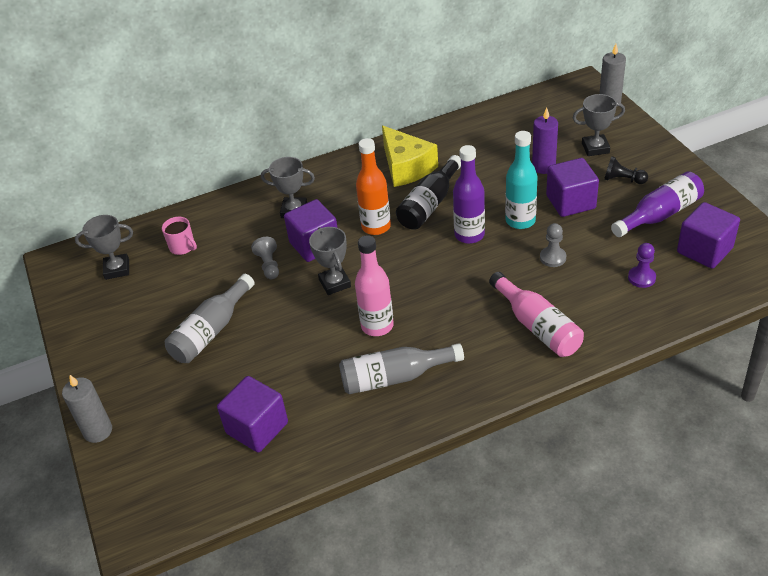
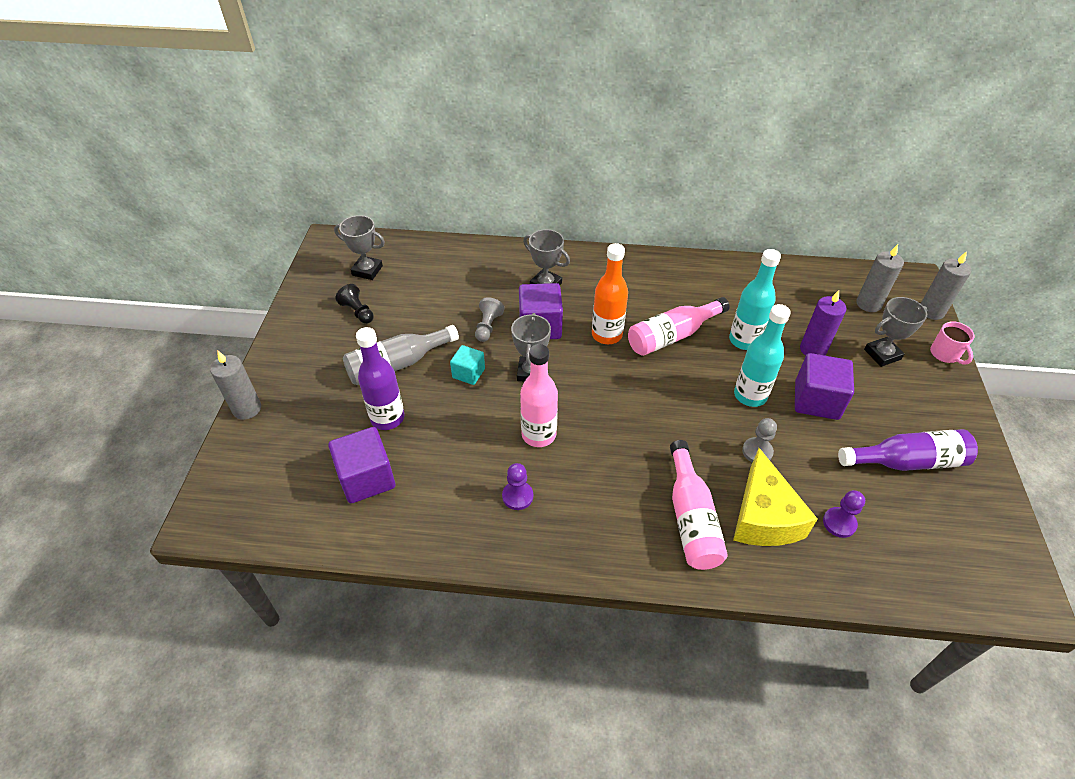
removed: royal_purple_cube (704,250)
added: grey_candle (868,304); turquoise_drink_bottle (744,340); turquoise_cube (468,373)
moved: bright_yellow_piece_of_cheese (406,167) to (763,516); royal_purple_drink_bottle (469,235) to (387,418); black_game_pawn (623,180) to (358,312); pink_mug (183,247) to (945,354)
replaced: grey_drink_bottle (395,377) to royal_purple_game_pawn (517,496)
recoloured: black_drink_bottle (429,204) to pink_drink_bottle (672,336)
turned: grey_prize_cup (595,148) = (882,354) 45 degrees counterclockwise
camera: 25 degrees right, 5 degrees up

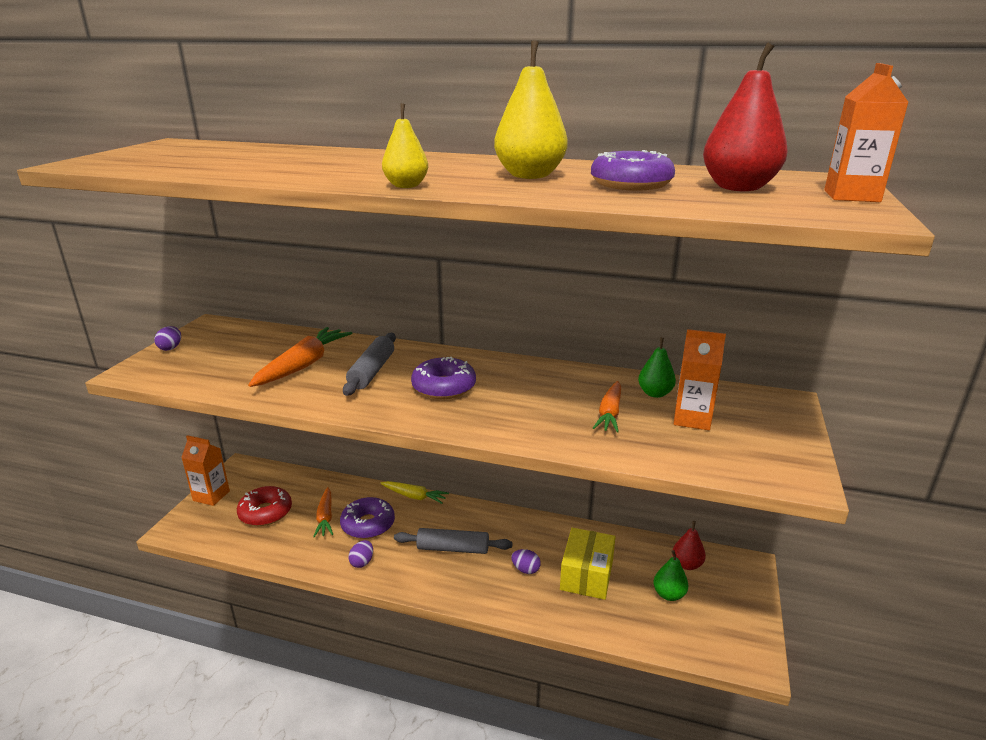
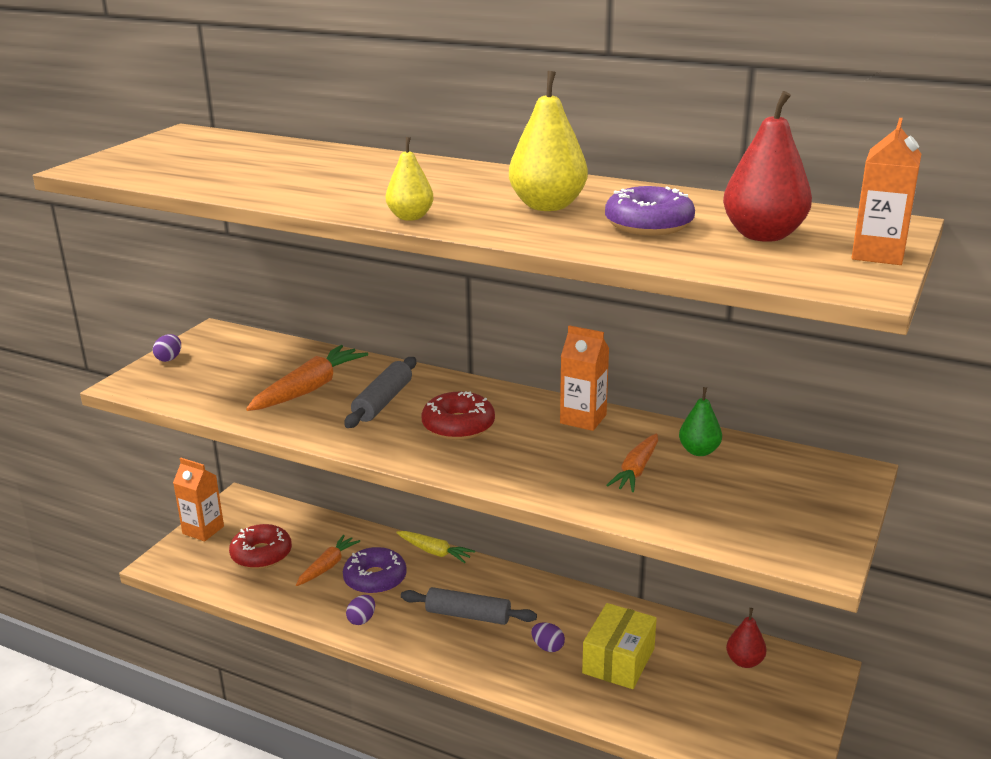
removed: green_pear_fruit (669,594)
moved: orange-coloured_milk_carton (692,419) to (583,419)
recoloured: royal_purple_donut (444,387) to crimson_donut (458,426)
turned: orange-coloured_root_vegetable (325,517) = (328,566) 150 degrees counterclockwise
camera: 10 degrees right, 0 degrees up

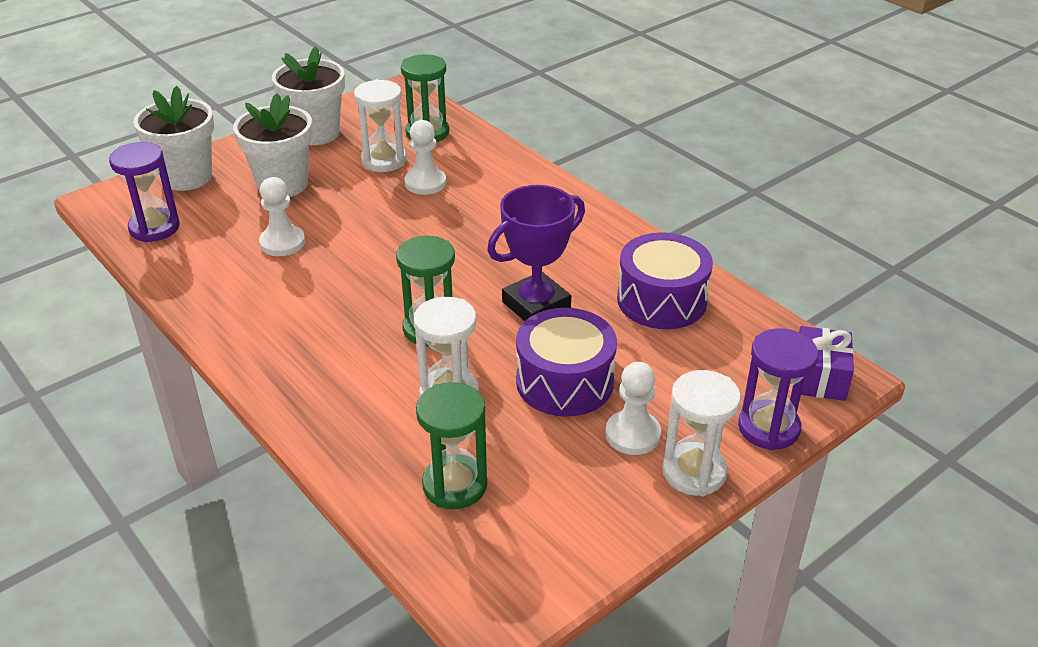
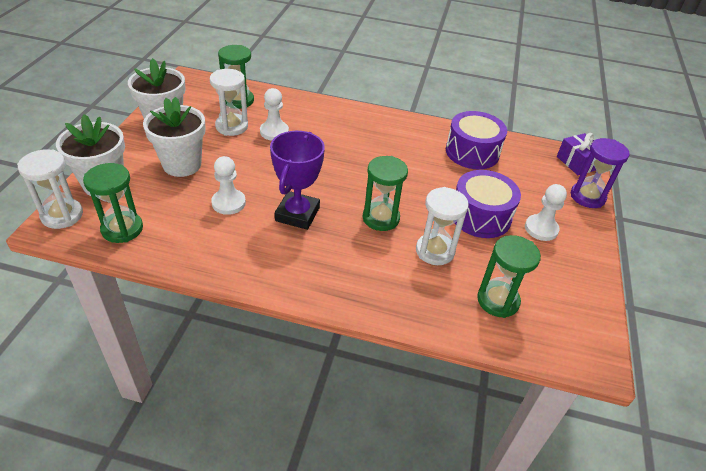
moved: royal_purple_prize_cup (536,305) to (297,214); white_hourglass (694,472) to (62,215)
recoloured: royal_purple_hourglass (154,228) to green_hourglass (122,229)
camera: 40 degrees left, 5 degrees up

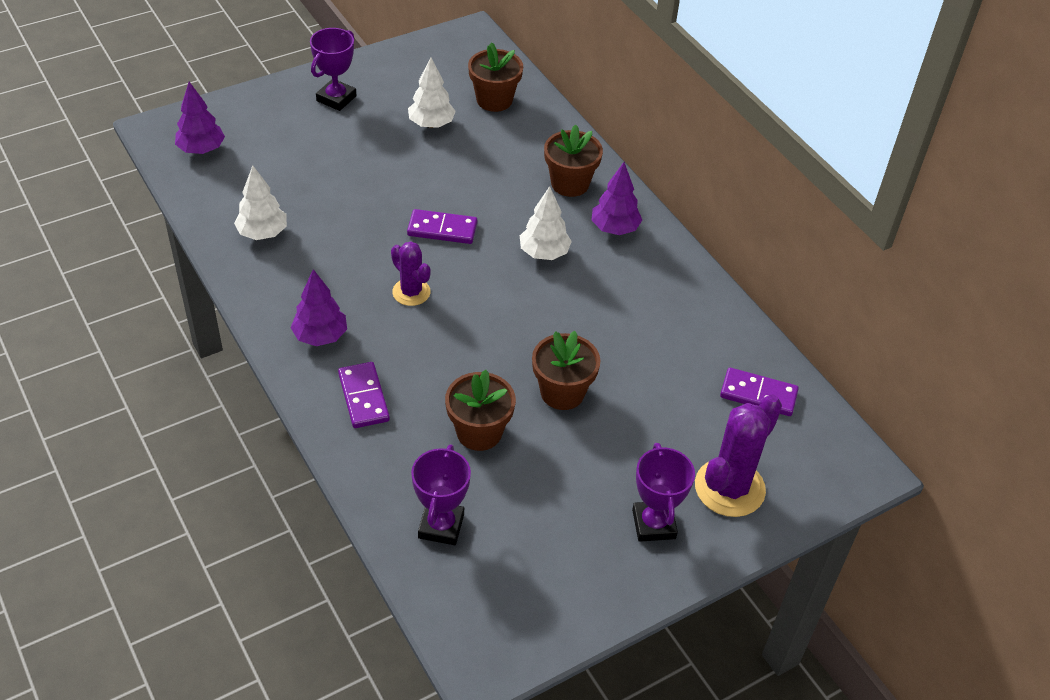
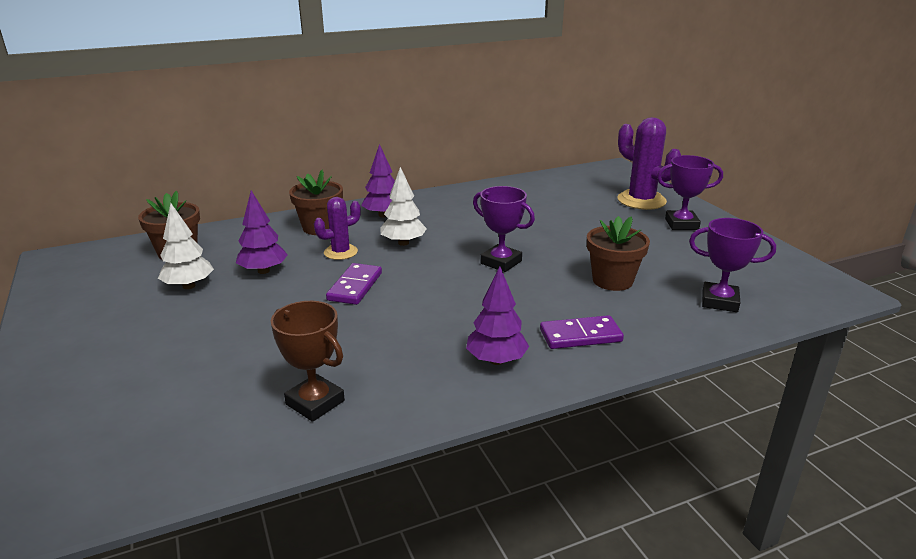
removed: dark_brown_potted_plant (562,392); royal_purple_domino_piece (758,394)
moved: royal_purple_prize_cup (336,98) to (501,262); royal_purple_fir_tree (201,149) to (263,271); royal_purple_prickly_plant (411,292) to (340,252)
replaced: white_fir_tree (262,233) to dark_brown_prize_cup (315,402)
camera: 80 degrees left, 20 degrees down

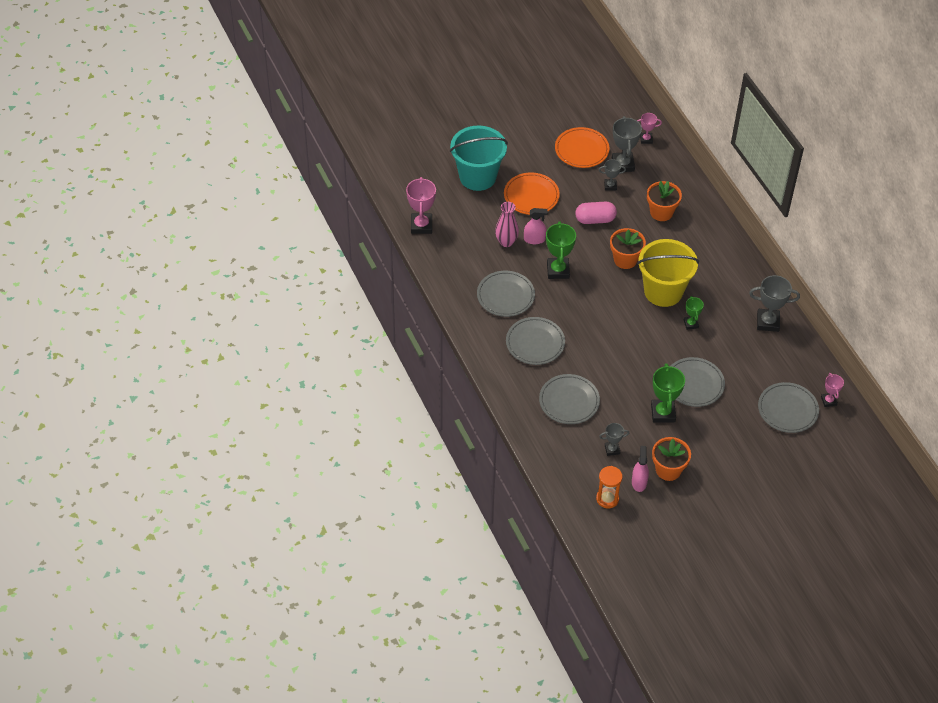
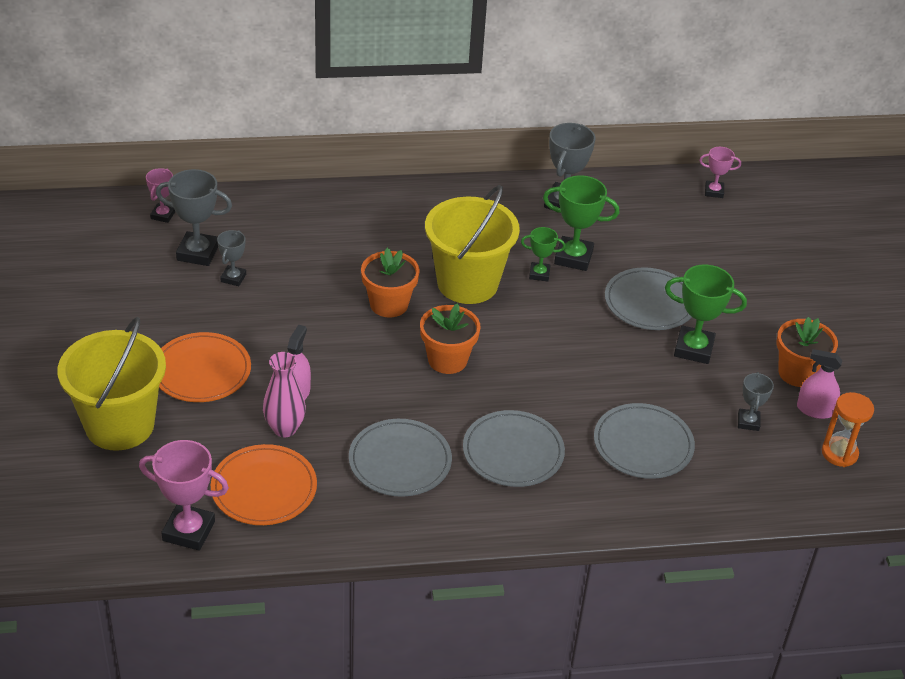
removed: pink_capsule (595,219); grey_plate (787,409)
moved: orange-coloured_plate (581,150) to (264,488); orange-coloured_potted_plant (661,212) to (447,360); green_prize_cup (558,270) to (573,257)
recoloured: turquoise_pail (477,177) to bright_yellow_pail (119,425)
camera: 75 degrees left, 10 degrees down

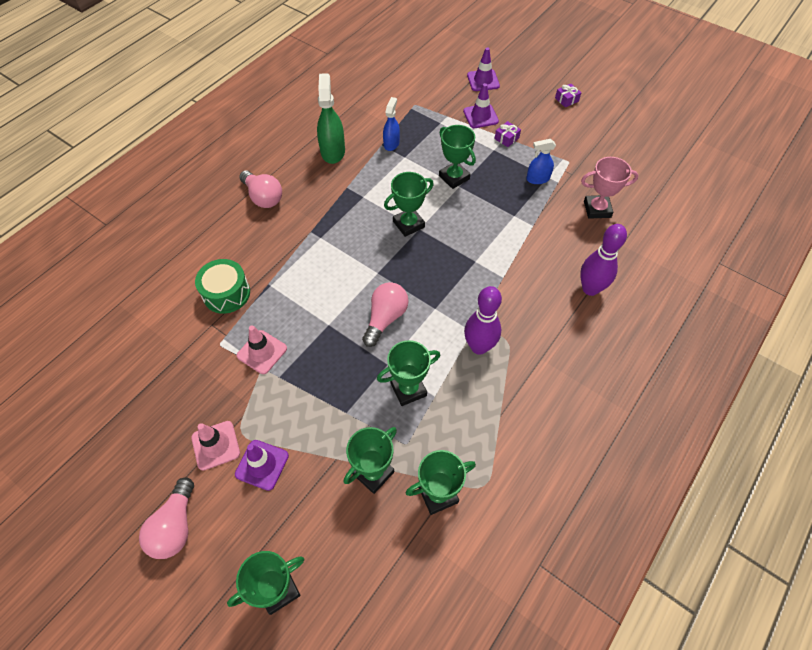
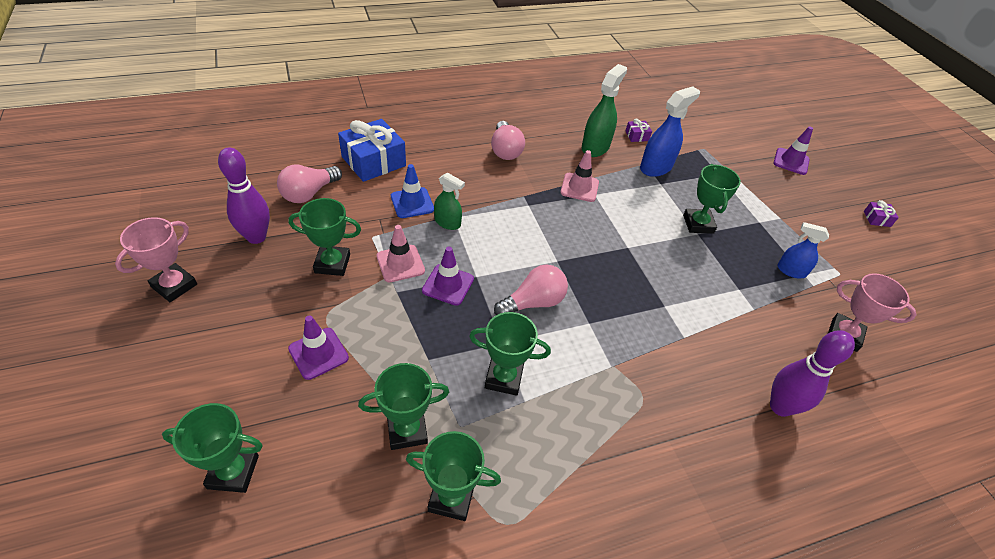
added: blue_gift (373,161); green_spray_bottle (447,222); pink_prize_cup (174,286)
moved: royal_purple_safety_cone (480,116) to (448,285); royal_purple_gift (506,138) to (637,136); green_prize_cup (408,224) to (332,264); royal_purple_skittle (479,347) to (256,237); pink_safety_cone (216,445) to (579,187); pink_lightbulb (175,526) to (309,193)
replaced: green_drum (226,293) to blue_safety_cone (412,203)
resized: blue_spray_bottle (391,143) = (656,167) x1.61
camera: 30 degrees right, 10 degrees down

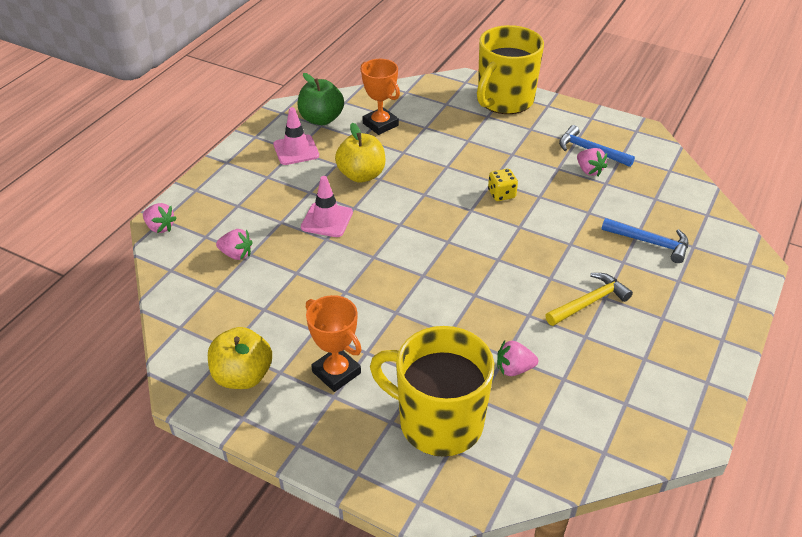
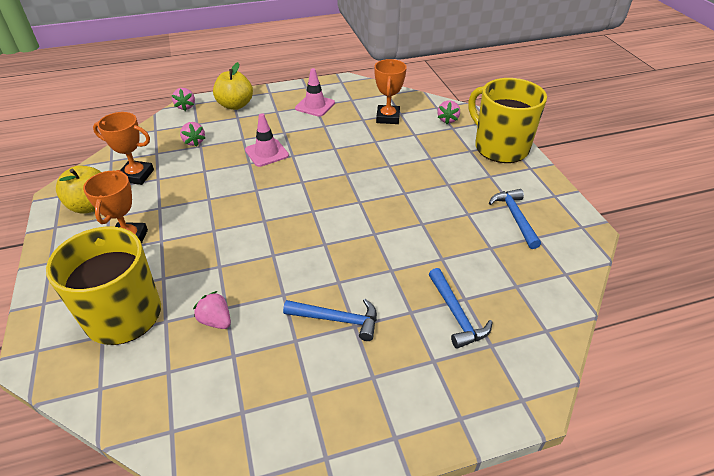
removed: green_apple_fruit (321,119); bright_yellow_die (501,194)
added: orange-coloured_prize_cup (136,175)
moved: bright_yellow_apple_fruit (361,175) to (235,105); pink_berry (589,171) to (447,120)
recoloured: bright_yellow_carpenter's_hammer (589,302) to blue_carpenter's_hammer (337,319)
turned: bright_yellow_mug (504,100) = (500,147) 60 degrees clockwise
camera: 45 degrees right, 0 degrees up

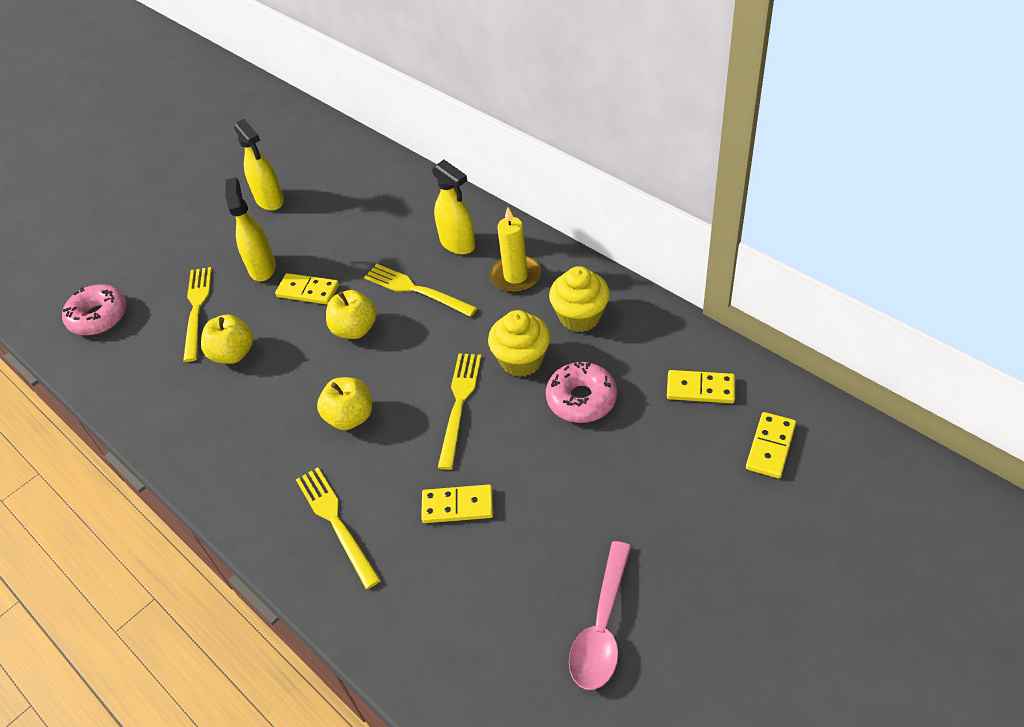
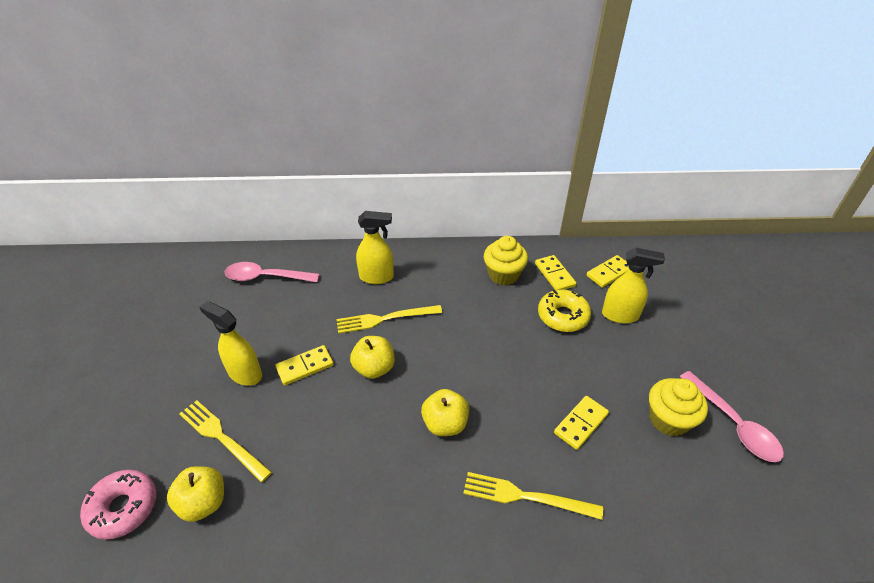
removed: bright_yellow_candle (515,276); bright_yellow_fork (459,405)
added: pink_tablespoon (265,277)
moved: bright_yellow_spray_bottle (270,200) to (620,315); bright_yellow_muffin (521,360) to (668,419); bright_yellow_apple_fruit (233,353) to (203,503); bright_yellow_domino_piece (770,447) to (554,275)
recoloured: pink_donut (581,399) to bright_yellow_donut (563,316)
camera: 50 degrees left, 5 degrees down

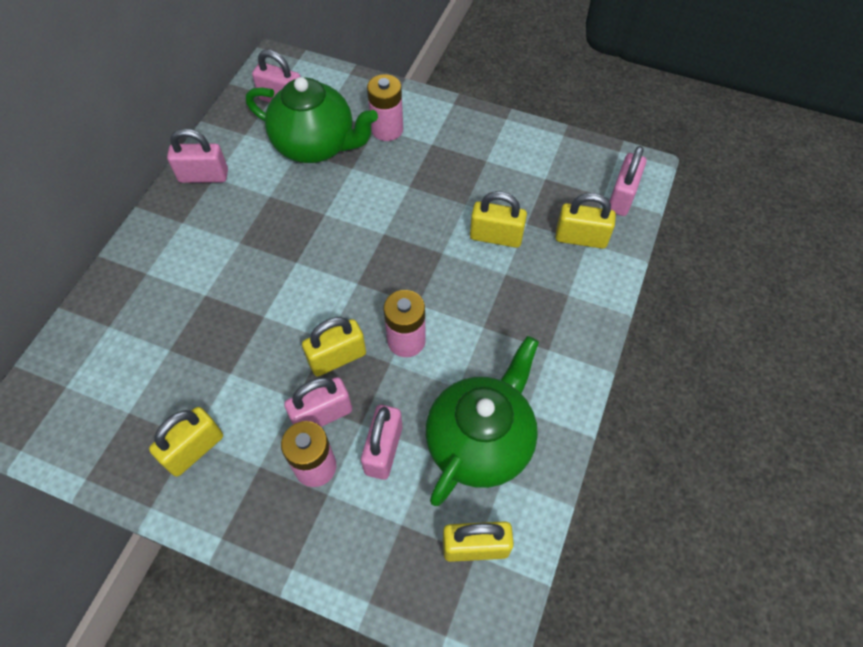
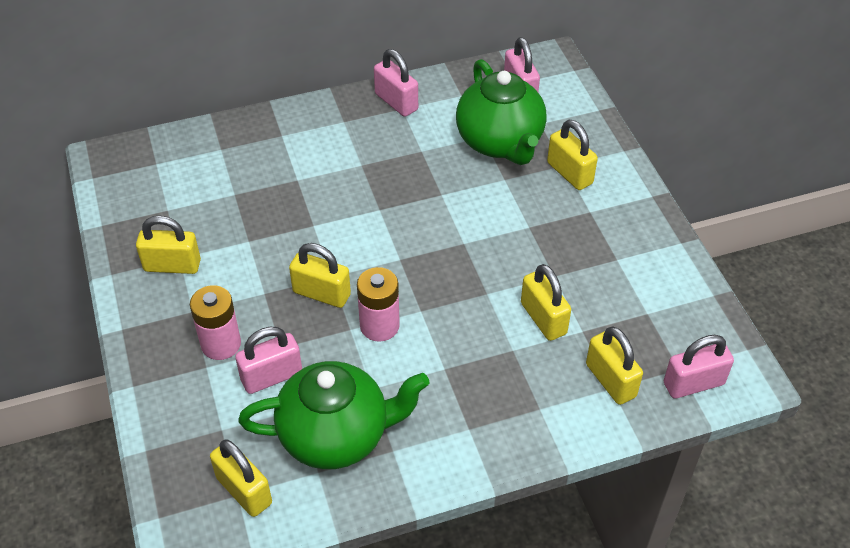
removed: pink_lock (322,415)
replaced: pink_power_cell (387,129) to bright_yellow_lock (569,173)
camera: 50 degrees right, 10 degrees down

